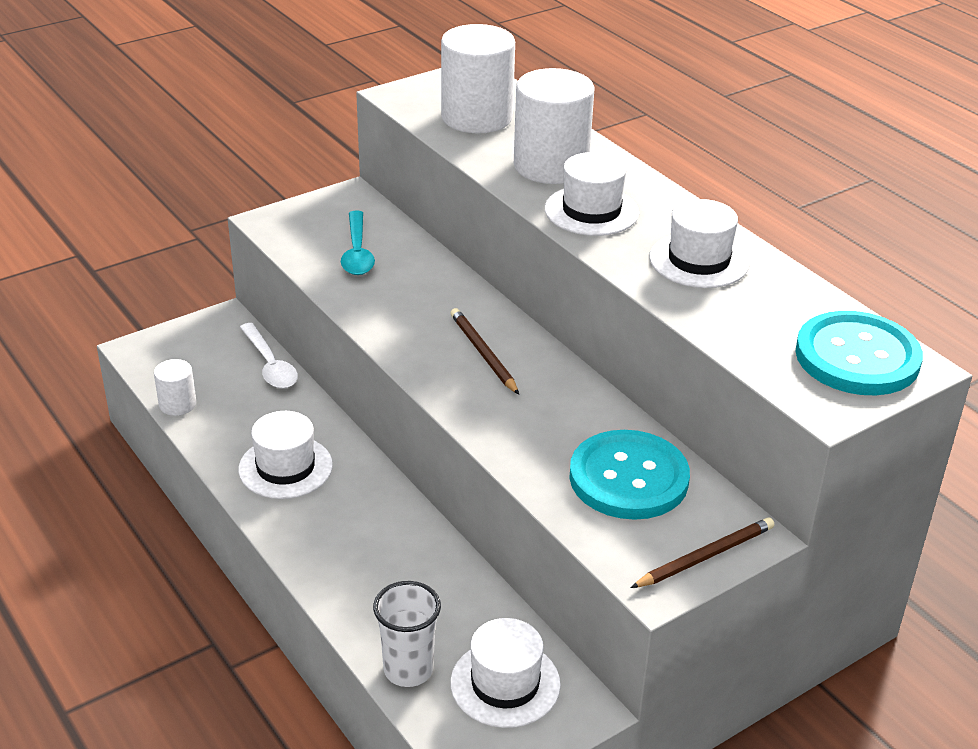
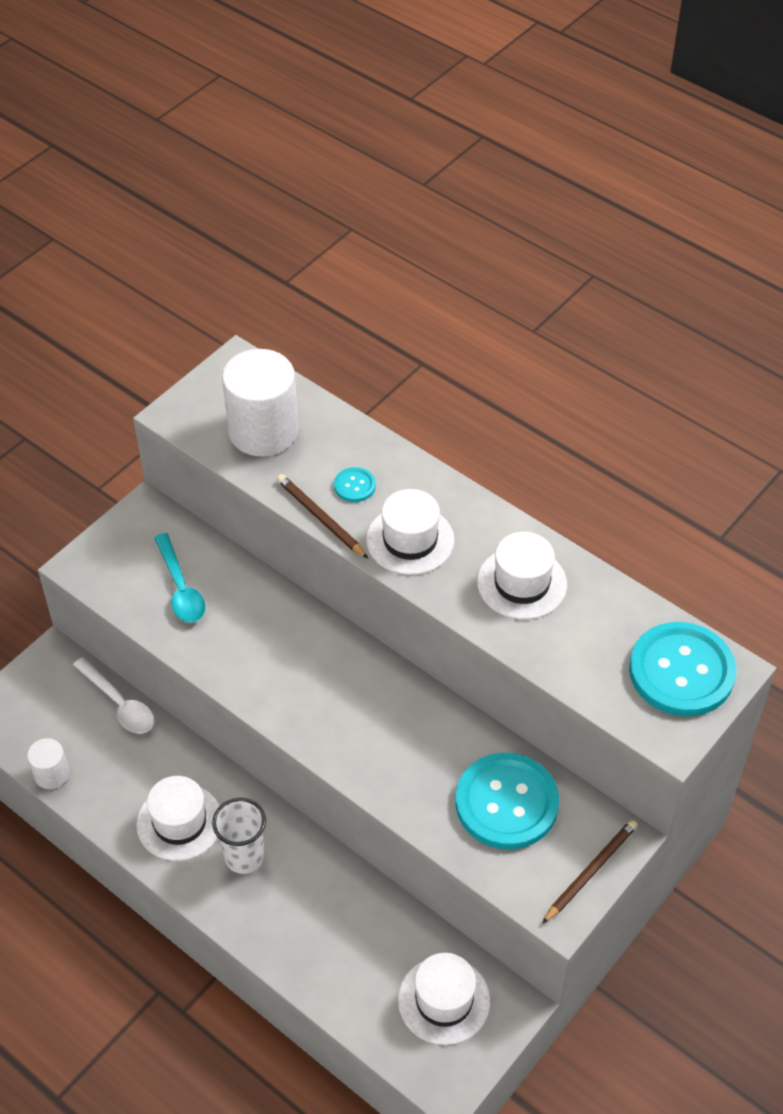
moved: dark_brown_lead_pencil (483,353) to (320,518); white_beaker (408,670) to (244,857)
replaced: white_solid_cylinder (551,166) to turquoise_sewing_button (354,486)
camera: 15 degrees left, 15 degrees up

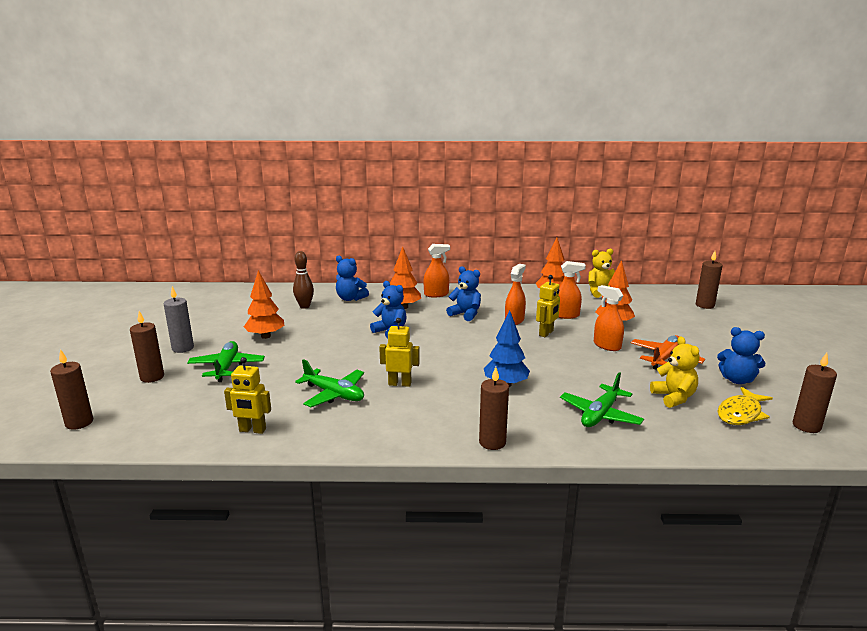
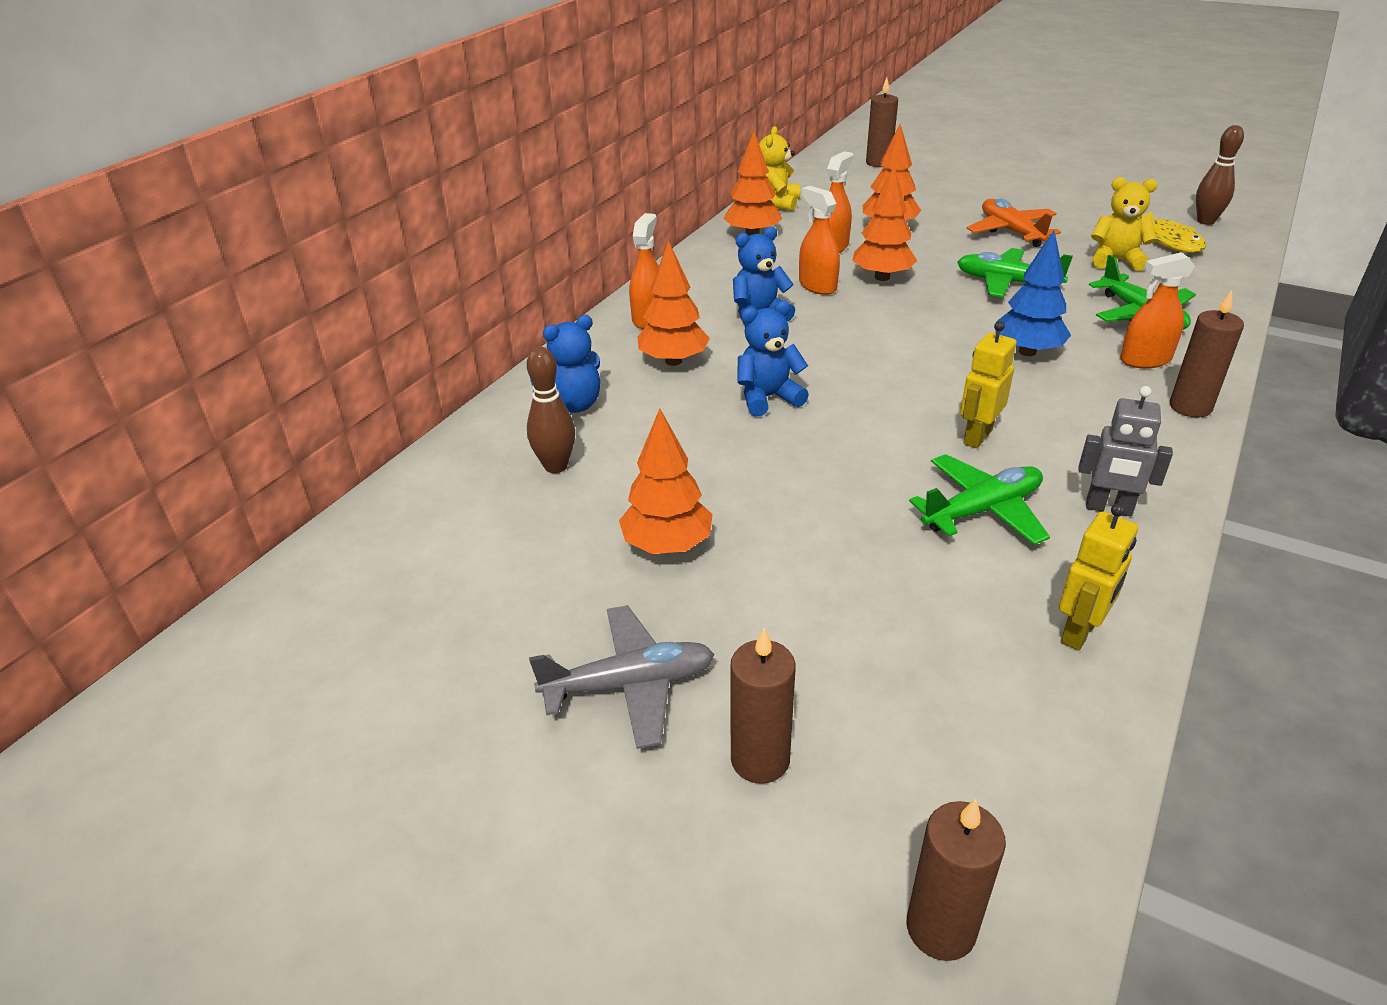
removed: blue_teddy (737,380)
added: grey_robot_figure (1108,508)
moved: orange-coloured_spray_bottle (607,346) to (1145,360); green_toy_plane (227,367) to (1007,283)
replaced: bright_yellow_robot_figure (546,333) to orange-coloured_fir_tree (882,277); grey_candle (183,348) to grey_toy_plane (629,685); dark_brown_candle (806,426) to dark_brown_skittle (1205,221)
camera: 60 degrees left, 15 degrees up

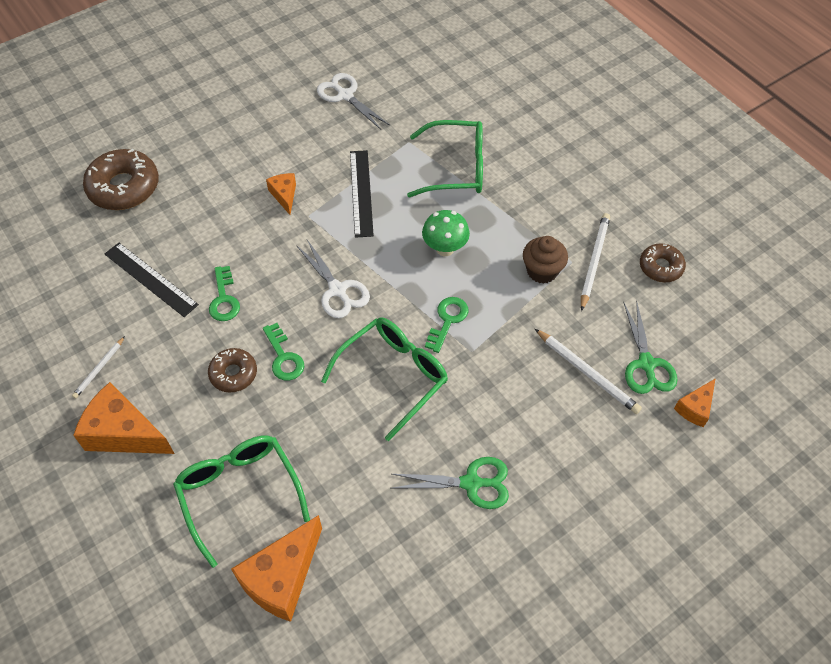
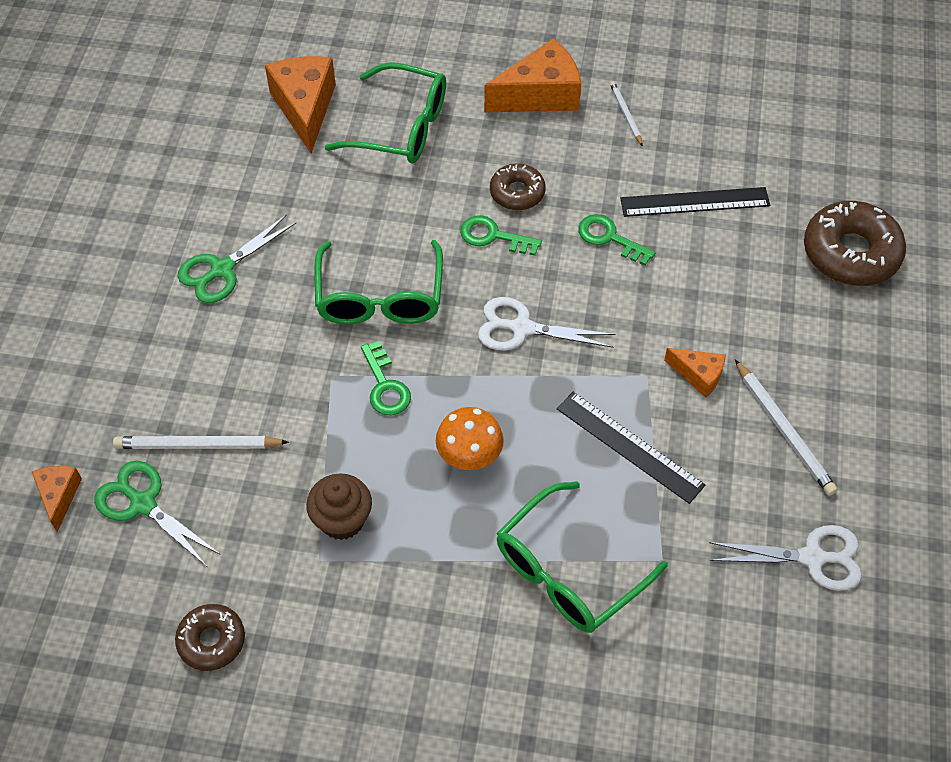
moved: white_lead_pencil (593,261) to (784,430)
recoloured: green_mushroom (445,249) to orange-coloured_mushroom (469,458)
camera: 135 degrees right, 0 degrees up

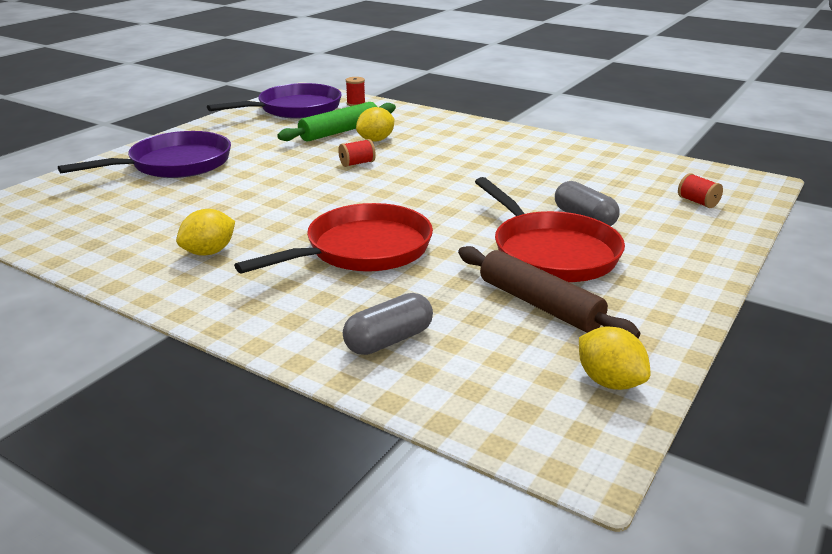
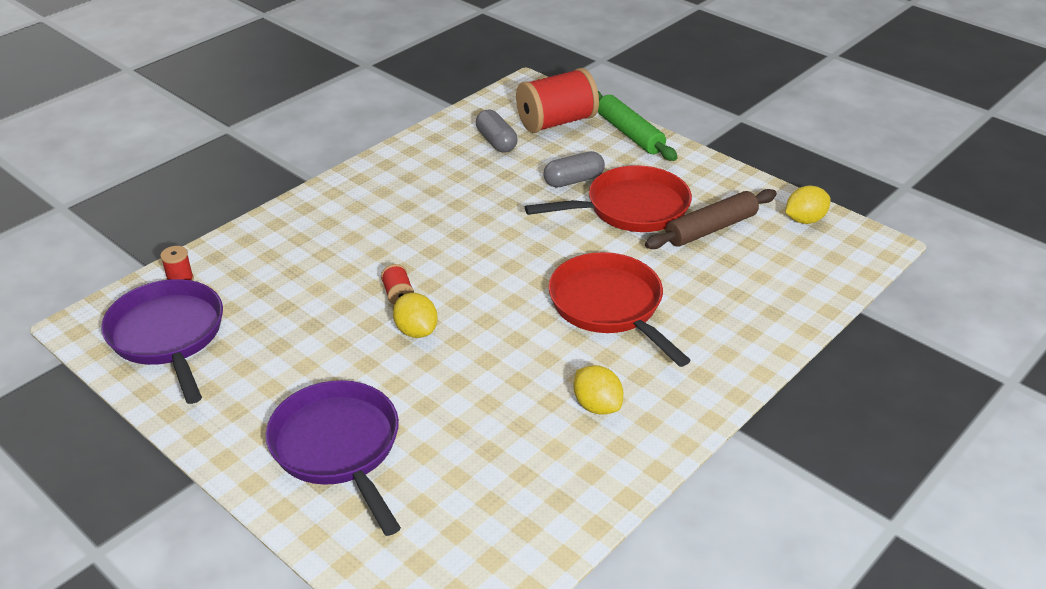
moved: green_pastry_roller (340,132) to (630,134); bright_yellow_toy_lemon (376,140) to (416,331); grey_capsule (389,340) to (496,142)
resized: crimson_spool (697,202) = (556,122) x2.37
camera: 80 degrees left, 10 degrees up

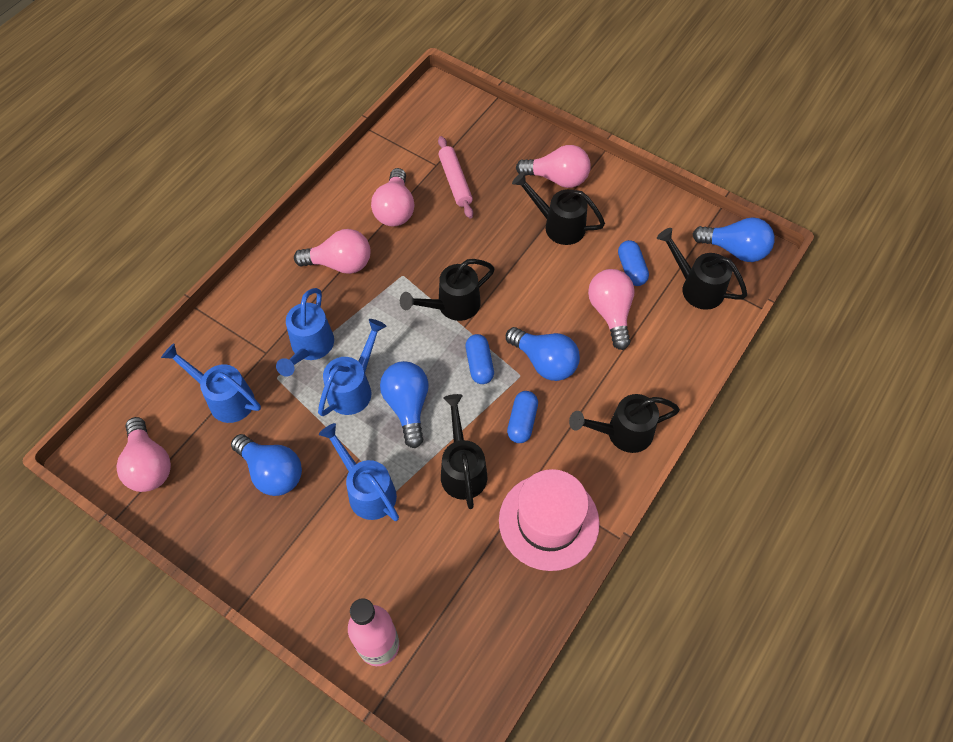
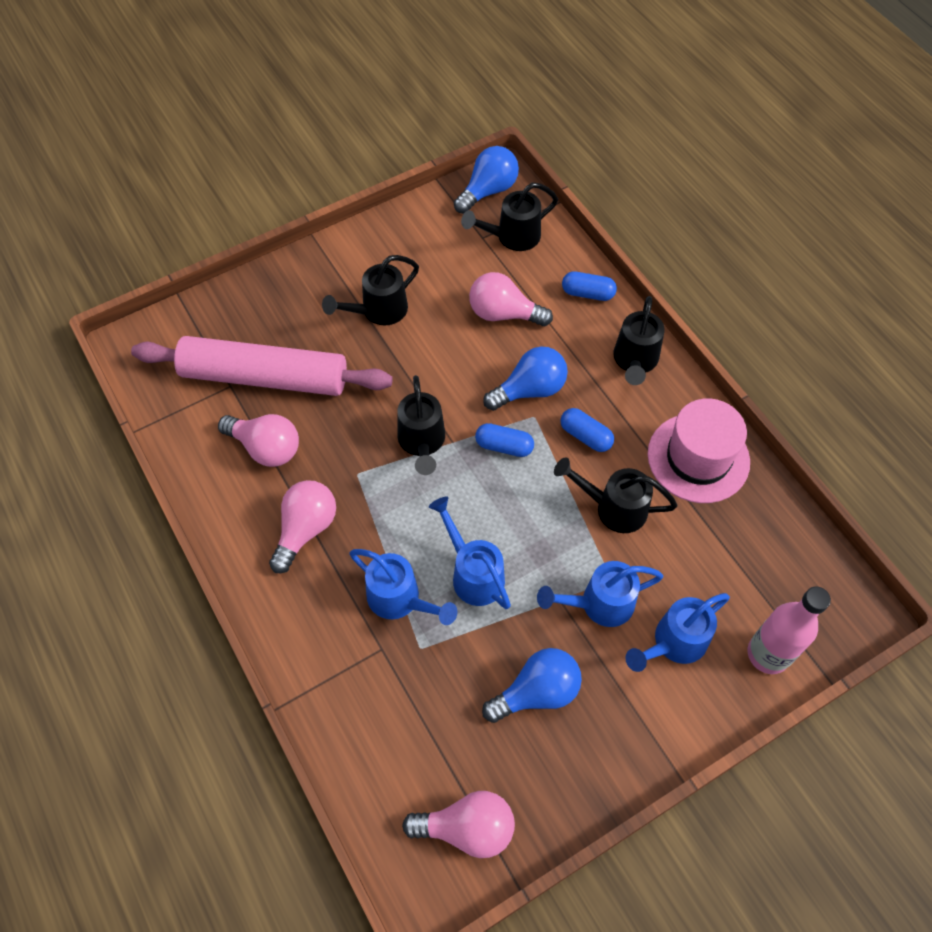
removed: pink_lightbulb (557,178); blue_lightbulb (407,406)
moved: blue_capsule (631,269) to (588,293); blue_watering_pot (225,398) to (674,643)
resized: pink_pastry_roller (455,181) = (265,377) x2.05
camera: 65 degrees left, 0 degrees up

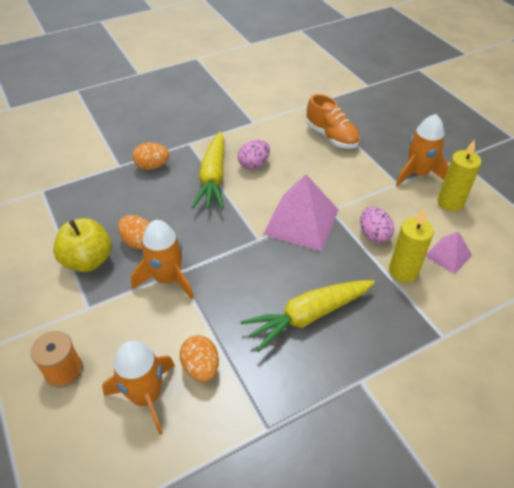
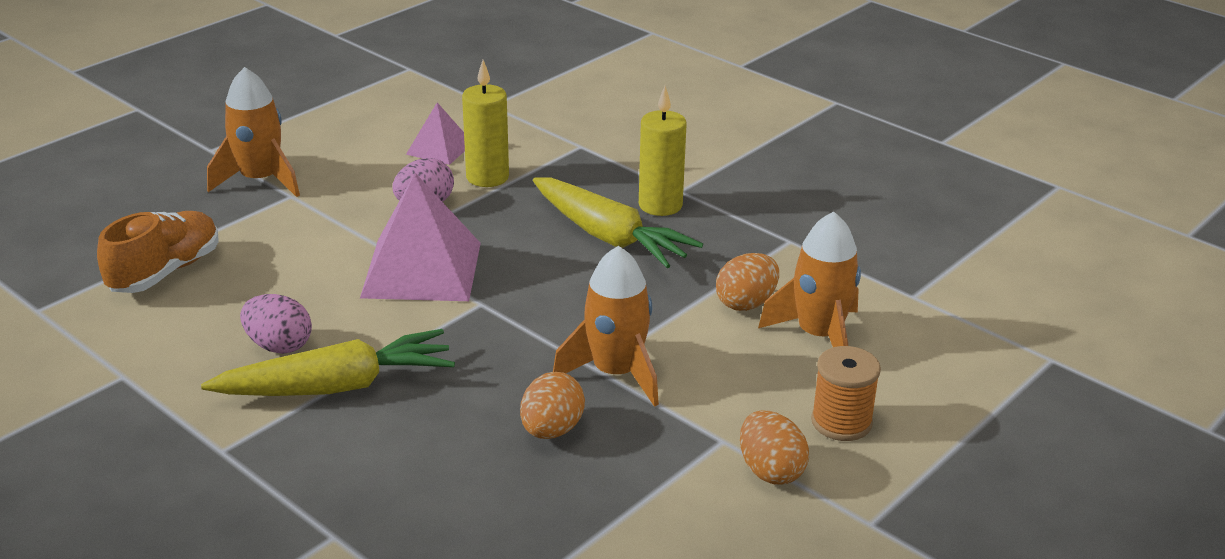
removed: bright_yellow_apple_fruit (88,260)
moved: bright_yellow_candle (450,202) to (660,205); orange-coloured_egg_shape (152,166) to (770,471)
camera: 110 degrees left, 15 degrees down

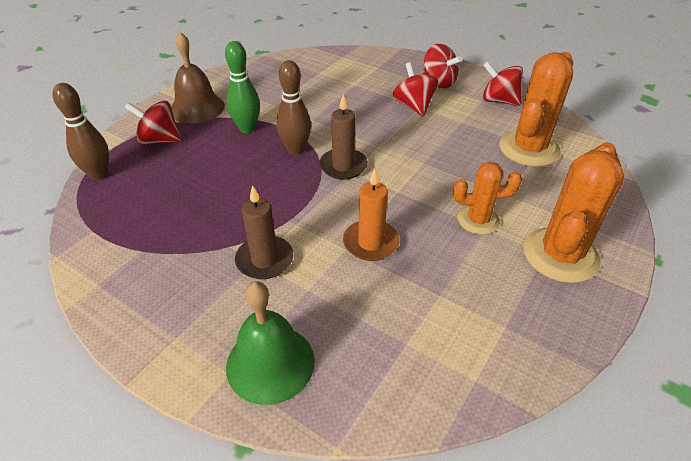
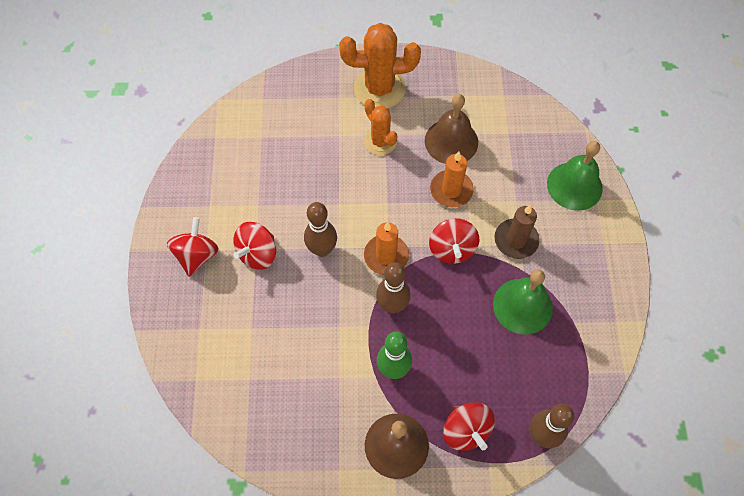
removed: orange-coloured_prickly_plant (529,149)
added: dark_brown_bell (451,141); dark_brown_skittle (322,249); green_bell (522,306)
moved: crimson_whirligig (499,101) to (452,249)
recoloured: dark_brown_candle (343,166) to orange-coloured_candle (386,256)
camera: 125 degrees left, 20 degrees up

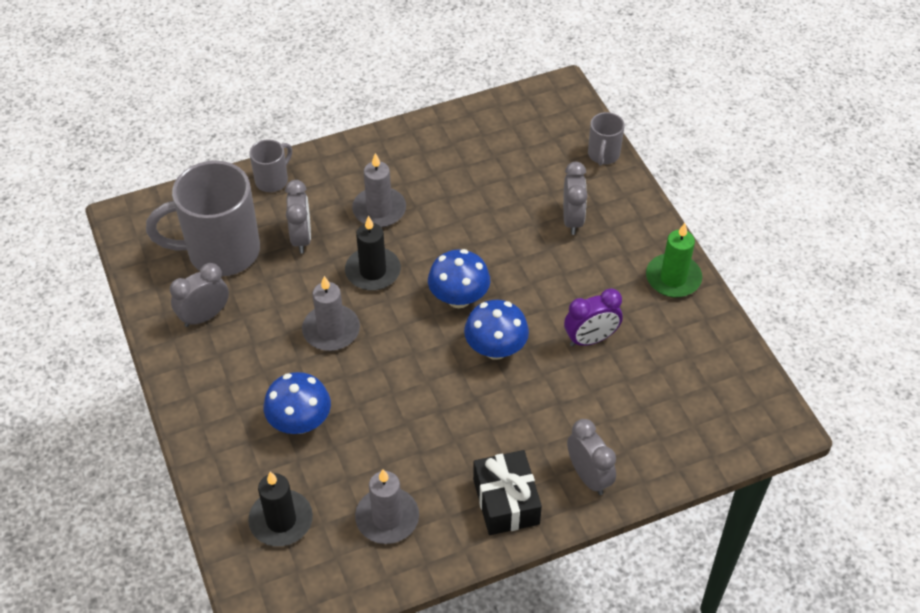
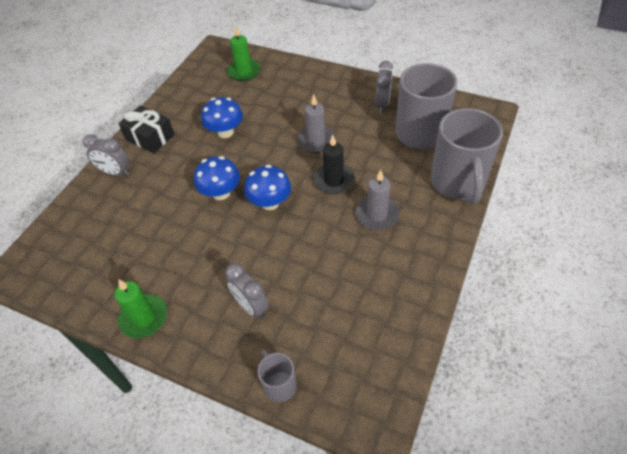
removed: grey_alarm_clock (301,238); royal_purple_alarm_clock (590,339); grey_candle (387,518)
moved: blue_mushroom (300,422) to (225,132)
recoloured: black_candle (281,520) to green_candle (244,71)
resized: grey_mug (273,180) = (458,183) x2.09
camera: 140 degrees right, 0 degrees up

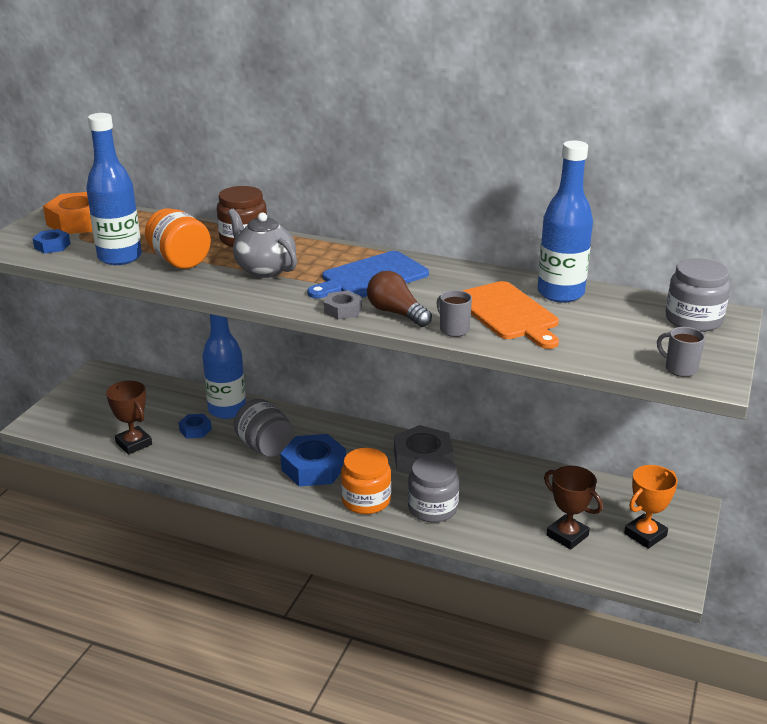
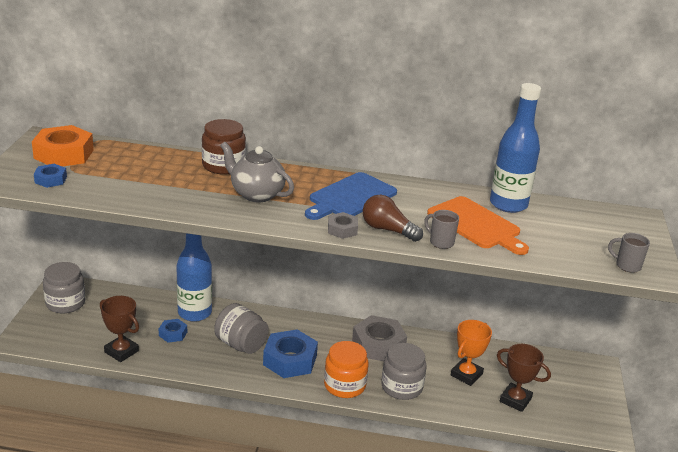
removed: blue_drink_bottle (120,257); orange-coloured_jam_jar (179,261)
moved: grey_jam_jar (693,320) to (65,303); orange-coloured_prize_cup (645,535) to (466,375)
camera: 15 degrees left, 0 degrees up

